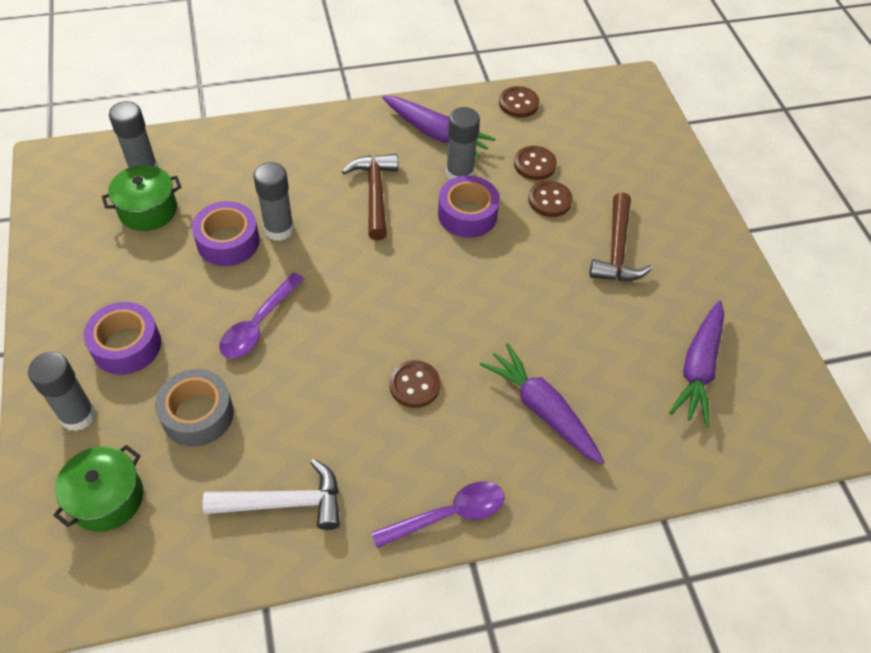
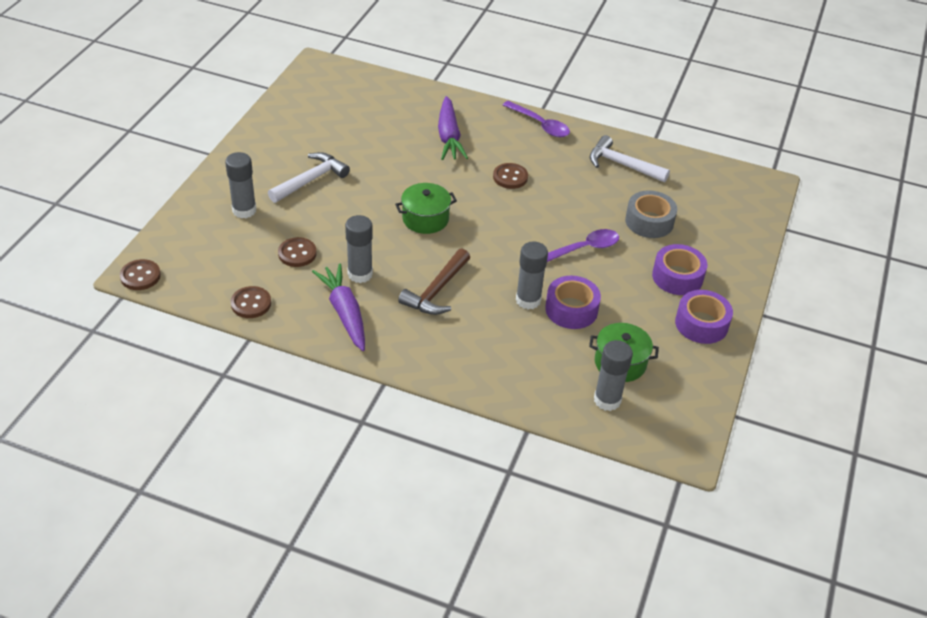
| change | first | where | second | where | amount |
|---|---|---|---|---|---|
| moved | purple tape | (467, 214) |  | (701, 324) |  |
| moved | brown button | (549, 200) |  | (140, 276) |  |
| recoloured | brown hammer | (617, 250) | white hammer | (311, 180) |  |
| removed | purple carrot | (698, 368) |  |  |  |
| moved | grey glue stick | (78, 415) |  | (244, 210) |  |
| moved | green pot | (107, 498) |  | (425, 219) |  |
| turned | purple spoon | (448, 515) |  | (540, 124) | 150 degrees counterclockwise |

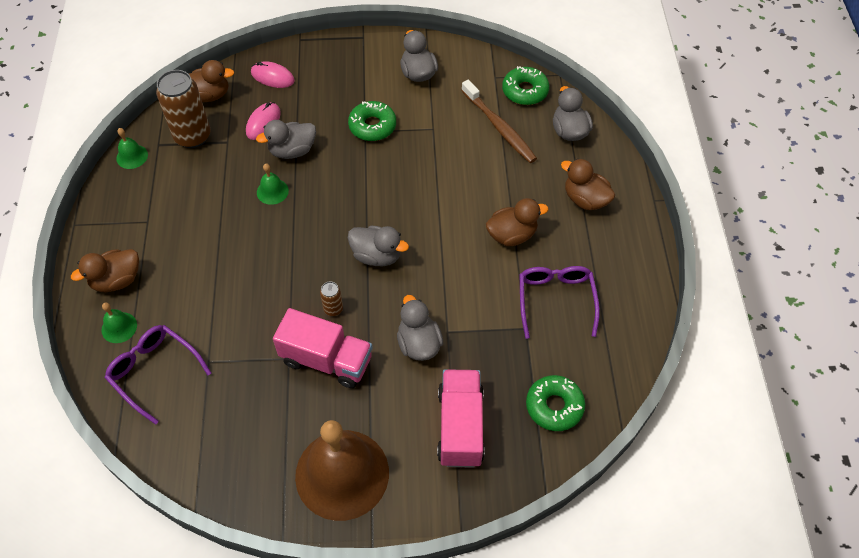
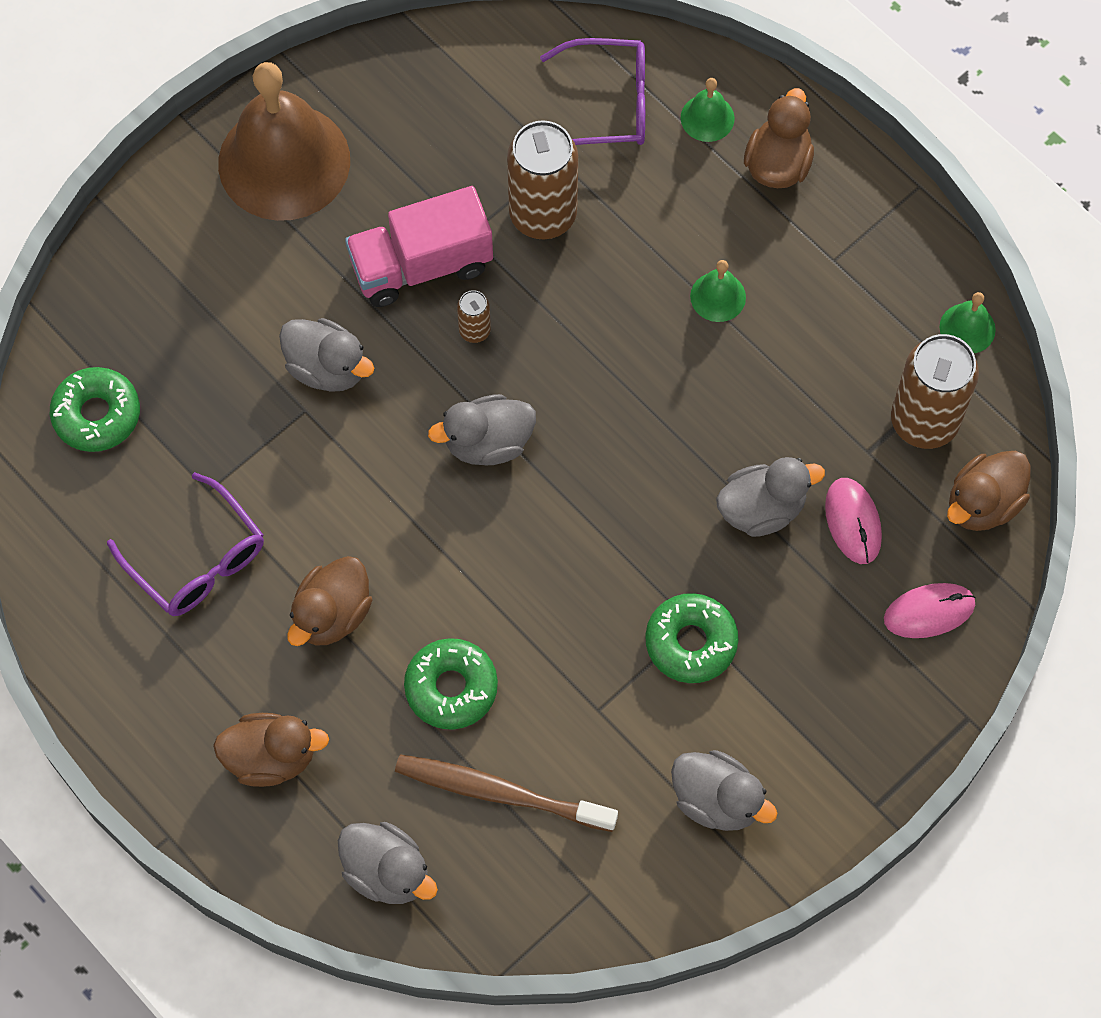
| change | first | where | second | where | amount |
|---|---|---|---|---|---|
| moved | green donut | (525, 91) |  | (451, 688) |  |
| turned | grey duck | (292, 151) |  | (762, 509) | 45 degrees clockwise |
| moved | green bell | (272, 191) |  | (718, 296) |  |
| removed | pink truck | (460, 426) |  |  |  |
| added |  |  | brown can | (543, 215) |  |

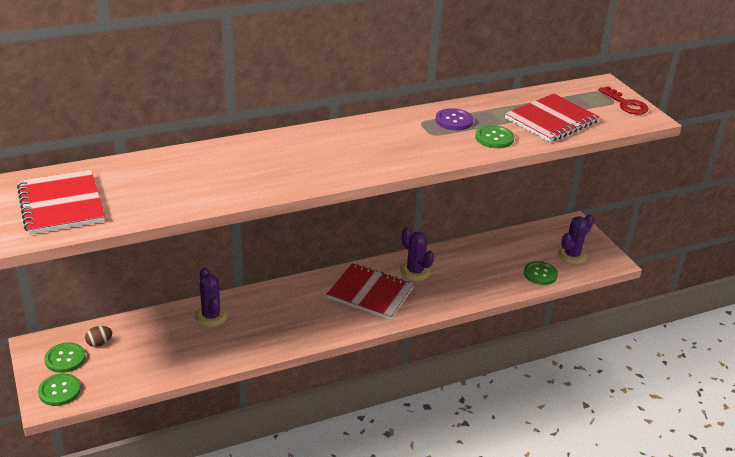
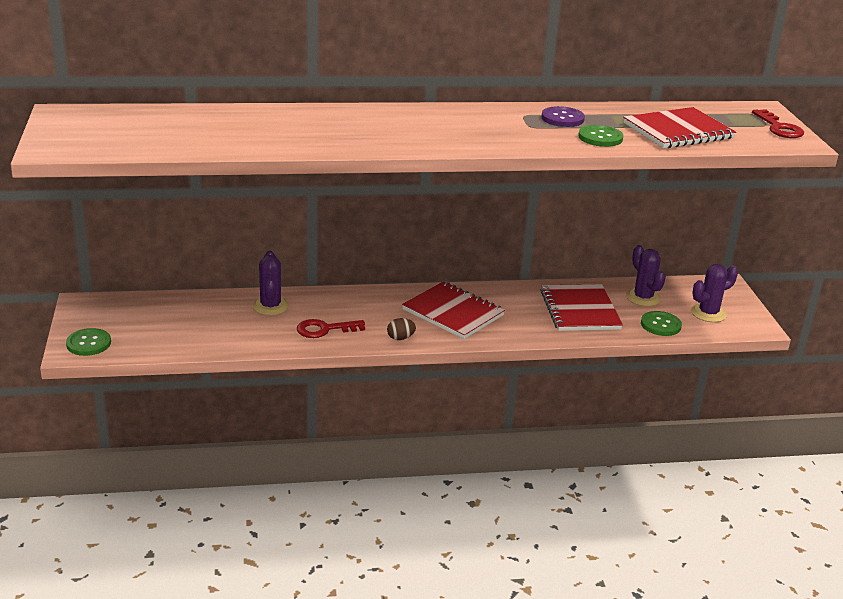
| change | first | where | second | where | amount |
|---|---|---|---|---|---|
| moved | red notebook | (61, 204) |  | (580, 310) |  |
| moved | purple cactus | (415, 271) |  | (643, 298) |  |
| moved | brown egg | (99, 343) |  | (400, 338) |  |
| removed | green button | (65, 359) |  |  |  |
| added |  |  | red key | (324, 329) |  |

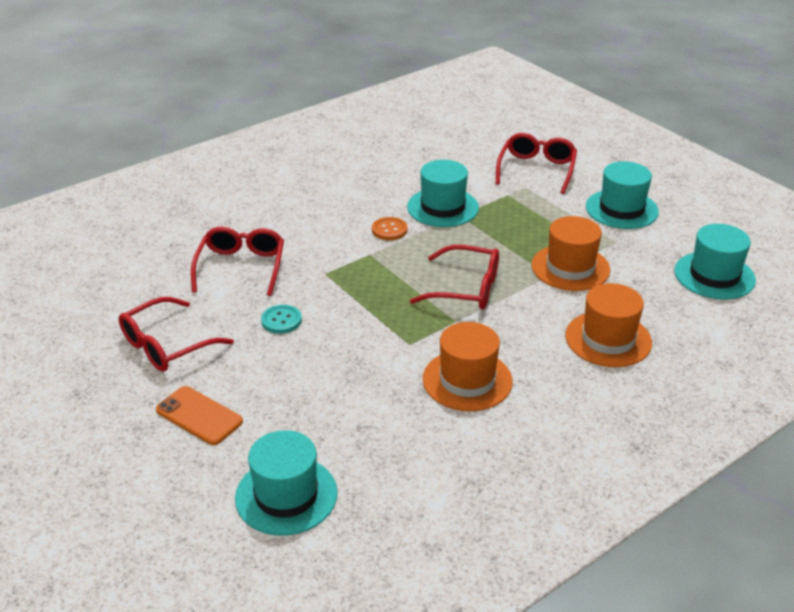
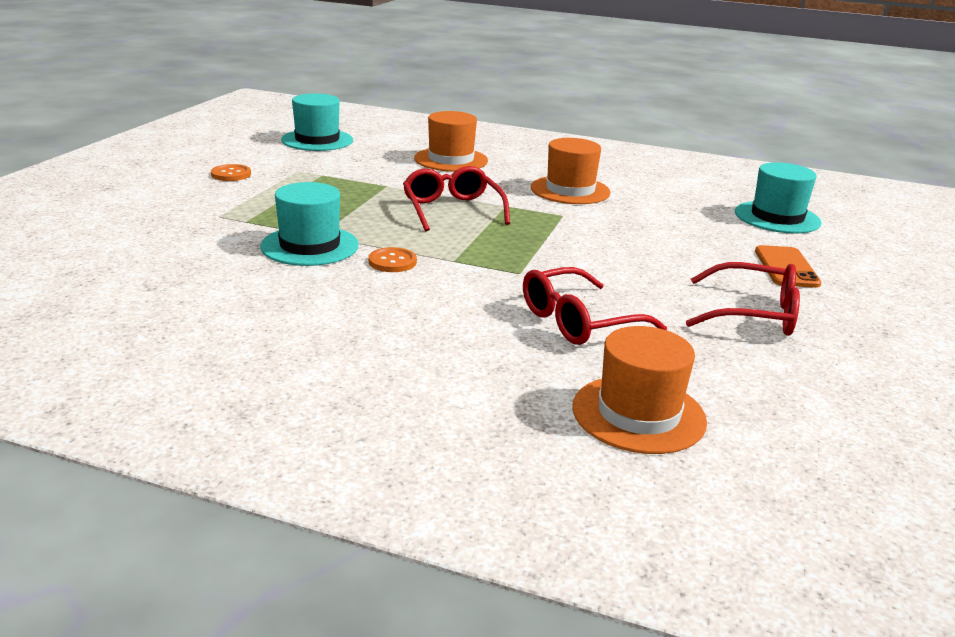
| change | first | where | second | where | amount |
|---|---|---|---|---|---|
| removed | red glasses | (536, 170) |  |  |  |
| replaced | turquoise hat | (621, 209) | orange button | (231, 174) |  |
| moved | orange hat | (570, 267) |  | (638, 414) |  |
| removed | turquoise button | (281, 320) |  |  |  |

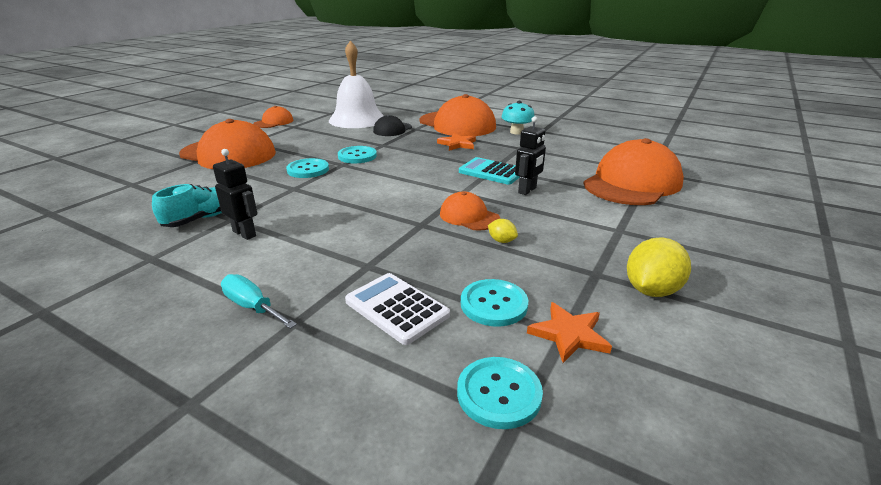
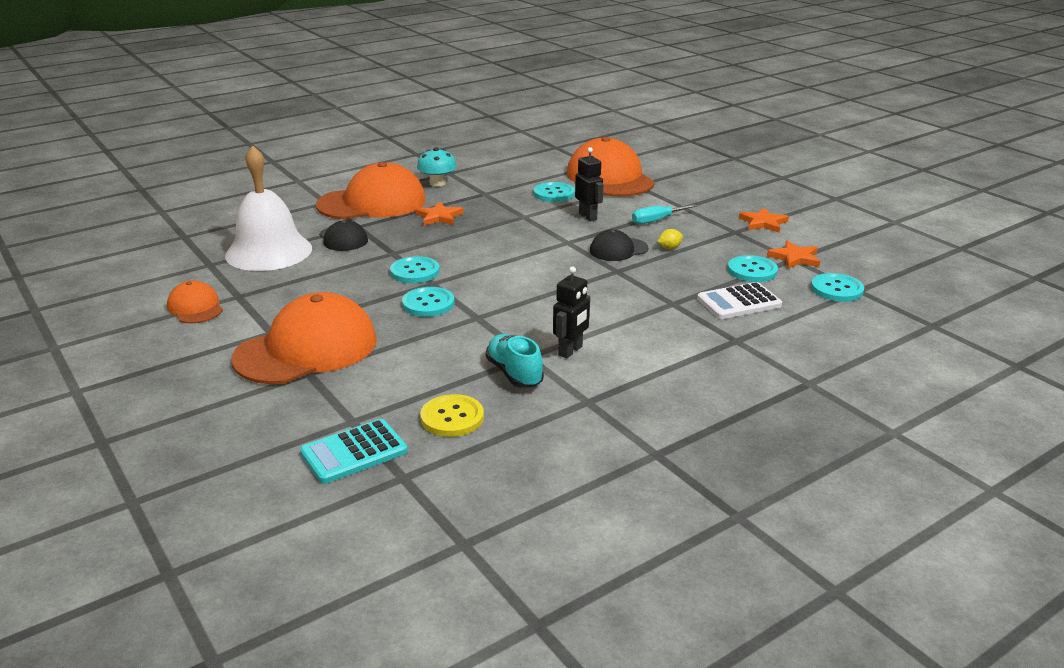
| change | first | where | second | where | amount |
|---|---|---|---|---|---|
| turned | black robot | (244, 233) |  | (570, 351) | 150 degrees clockwise |
| moved | turquoise calculator | (491, 172) |  | (354, 452) |  |
| recoloured | orange cap | (469, 216) | black cap | (618, 249) |  |
| replaced | yellow lemon | (651, 290) | orange star | (763, 223) |  |
| moved | turquoise screwdriver | (252, 307) |  | (656, 220) |  |
| added |  |  | turquoise button | (554, 193) |  |
| added |  |  | yellow button | (452, 417) |  |

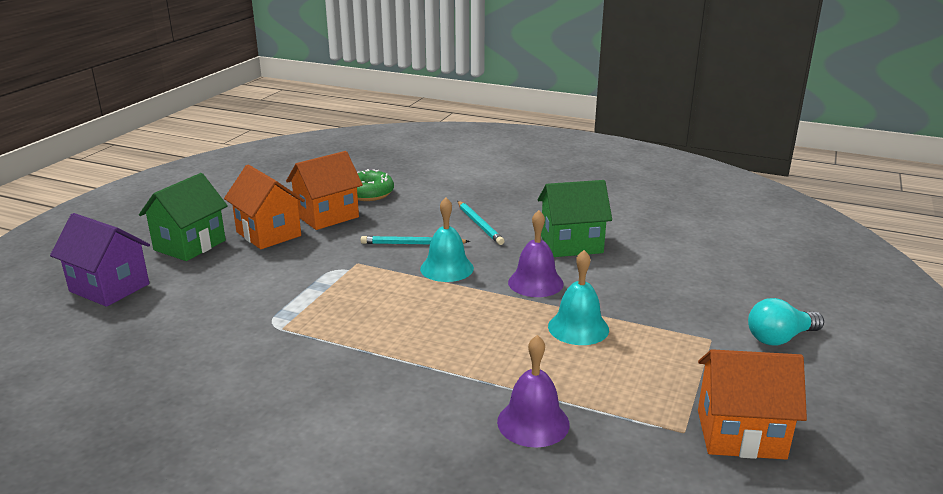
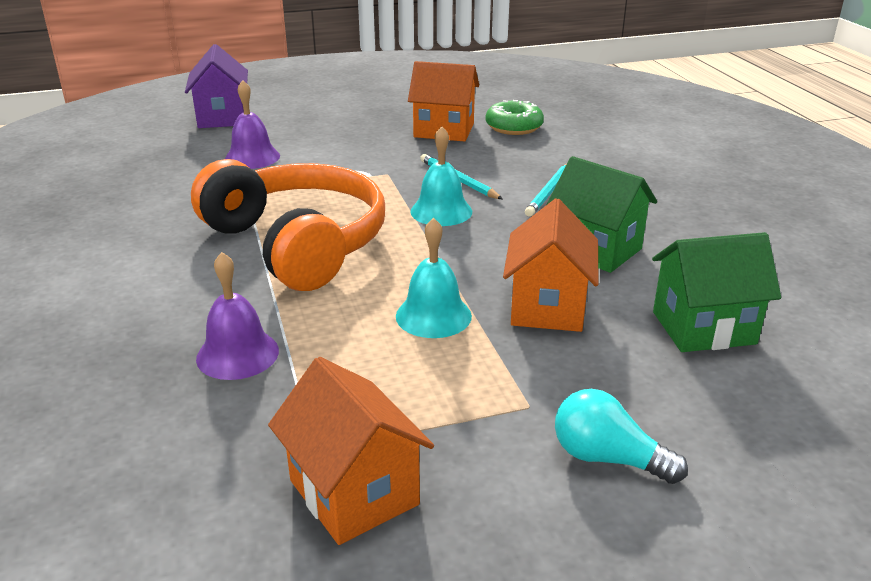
| change | first | where | second | where | amount |
|---|---|---|---|---|---|
| moved | orange house | (268, 234) |  | (547, 307) |  |
| moved | green house | (190, 245) |  | (703, 328) |  |
| moved | purple bell | (535, 283) |  | (252, 157) |  |
| added |  |  | orange headphones | (297, 243) |  |

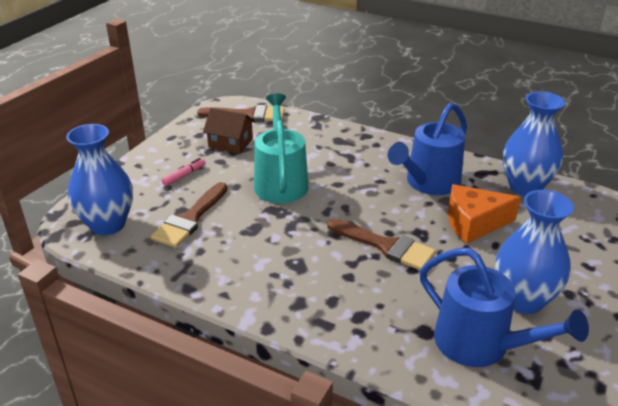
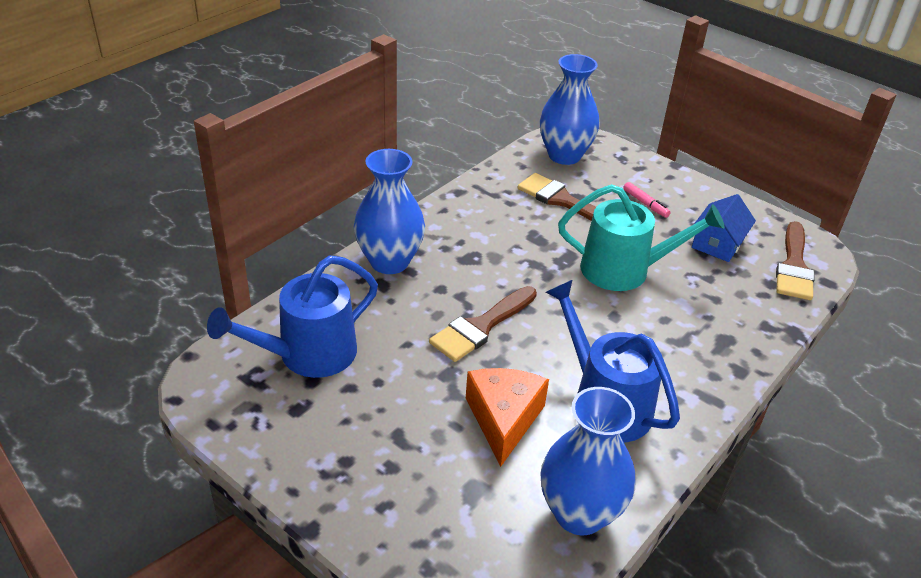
| change | first | where | second | where | amount |
|---|---|---|---|---|---|
| recoloured | brown house | (230, 143) | blue house | (717, 243) |  |
| moved | blue vase | (523, 300) |  | (389, 262) |  |

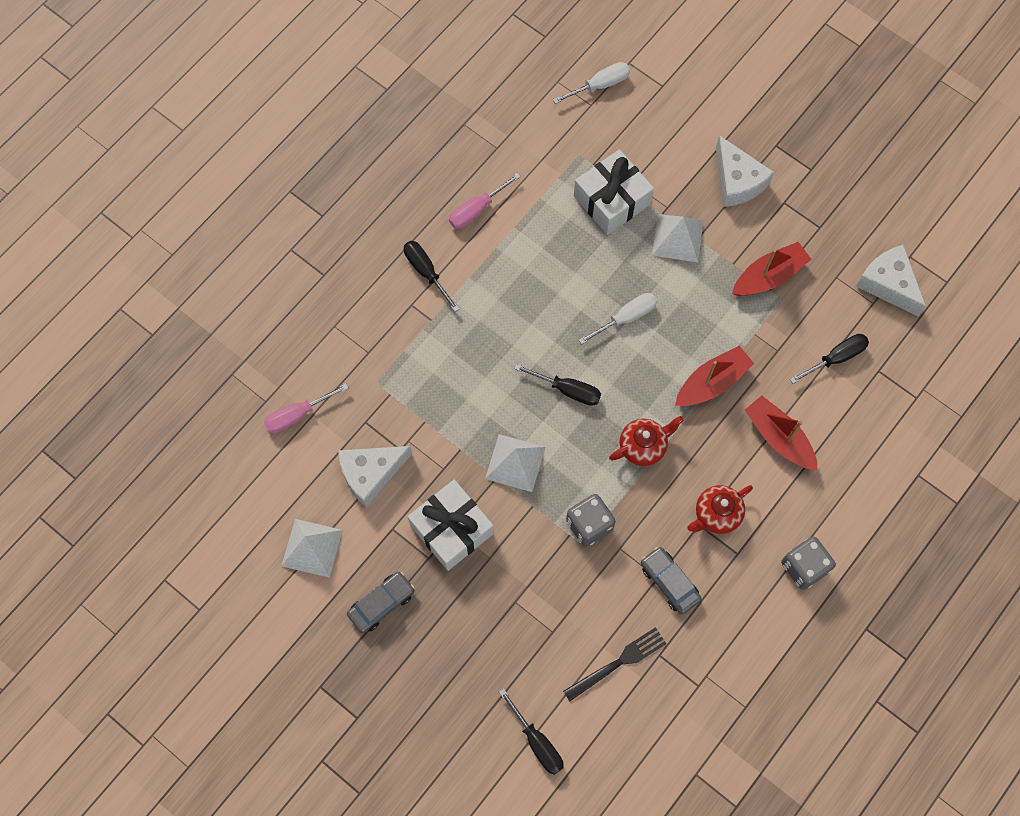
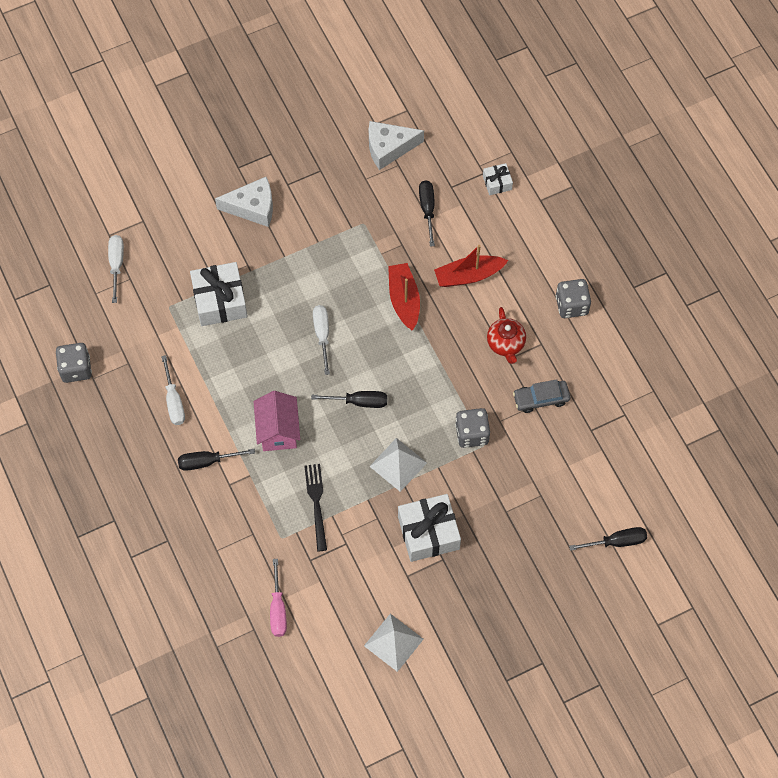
| change | first | where | second | where | amount |
|---|---|---|---|---|---|
| recoloured | pink screwdriver | (477, 209) | white screwdriver | (174, 401) |  |
| removed | white pyramid | (677, 238) |  |  |  |
| removed | red boat | (769, 276) |  |  |  |
| turned | black screwdriver | (567, 390) |  | (359, 402) | 45 degrees clockwise |
| removed | red teapot | (643, 446) |  |  |  |
| removed | white cheese | (371, 474) |  |  |  |
| removed | grey car | (381, 604) |  |  |  |
| moved | black fork | (618, 663) |  | (316, 503) |  |
| added |  |  | white gift | (497, 183) |  |
| added |  |  | grey dice | (76, 369) |  |
| added |  |  | pink house | (278, 430) |  |

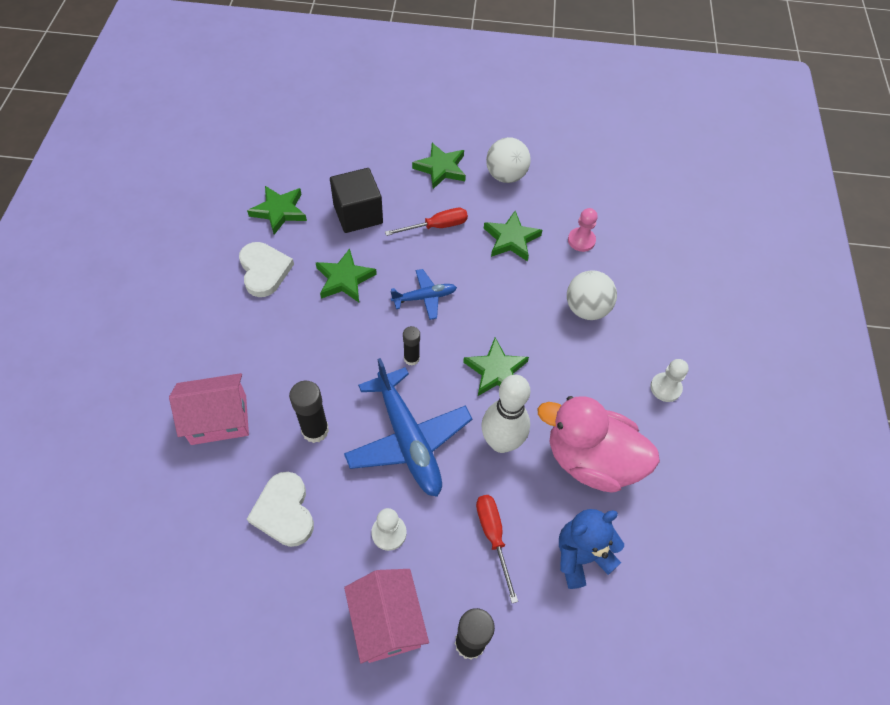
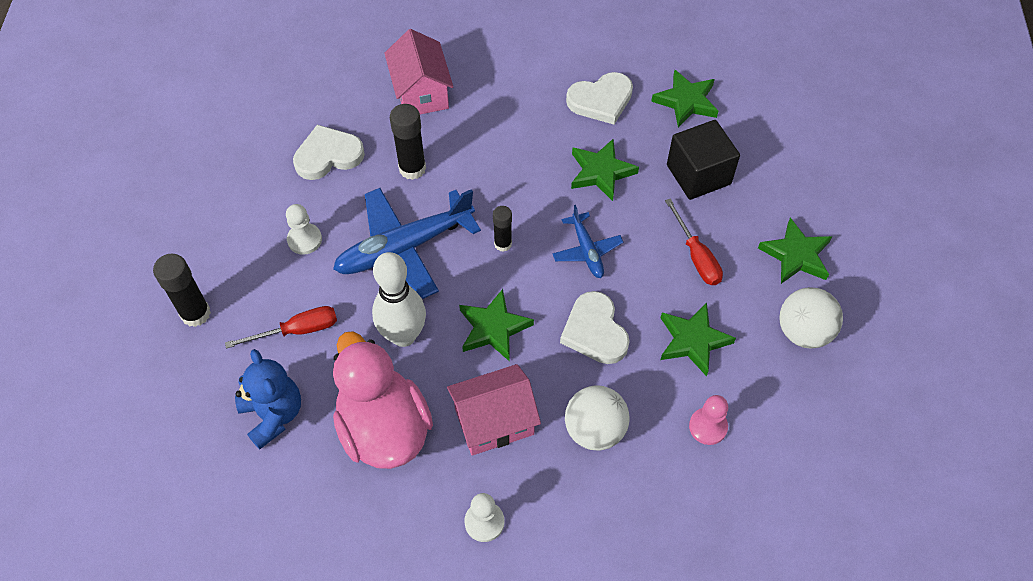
| change | first | where | second | where | amount |
|---|---|---|---|---|---|
| turned | pink duck | (591, 460) |  | (384, 428) | 45 degrees counterclockwise |
| moved | pink house | (387, 622) |  | (494, 421) |  |
| added |  |  | white heart | (595, 331) |  |

